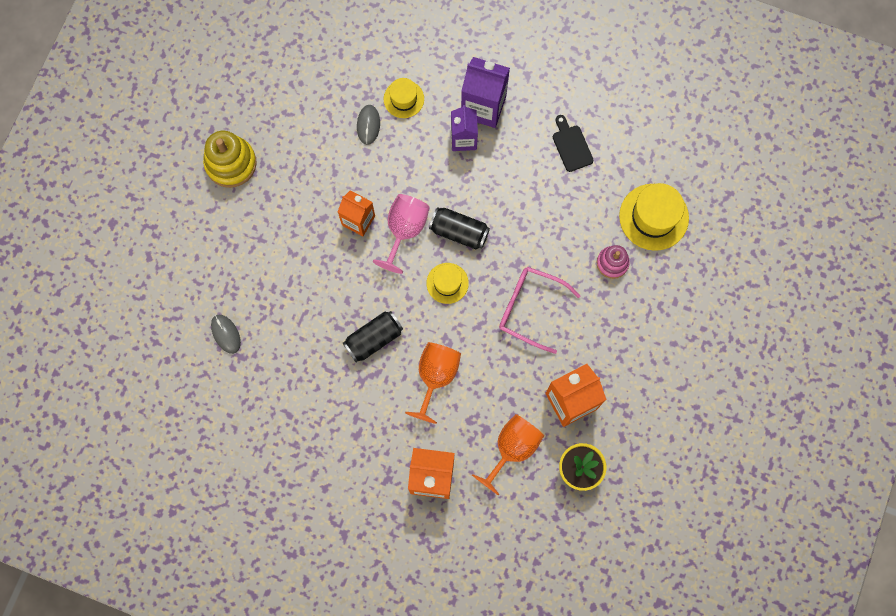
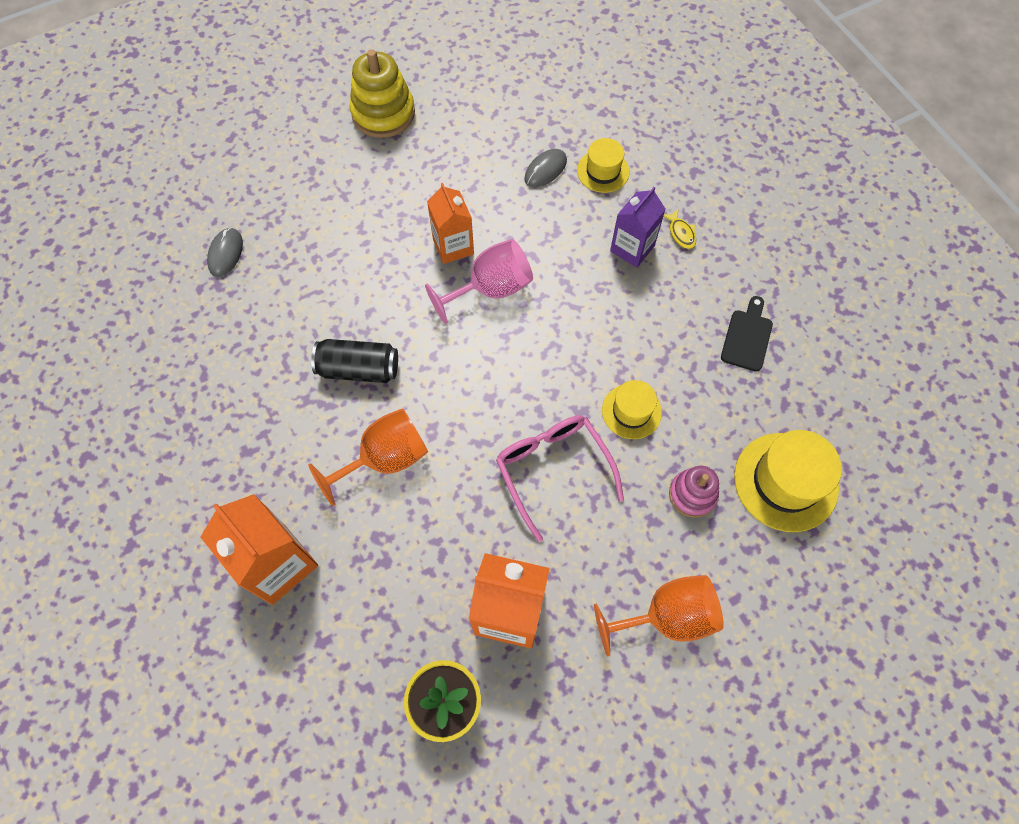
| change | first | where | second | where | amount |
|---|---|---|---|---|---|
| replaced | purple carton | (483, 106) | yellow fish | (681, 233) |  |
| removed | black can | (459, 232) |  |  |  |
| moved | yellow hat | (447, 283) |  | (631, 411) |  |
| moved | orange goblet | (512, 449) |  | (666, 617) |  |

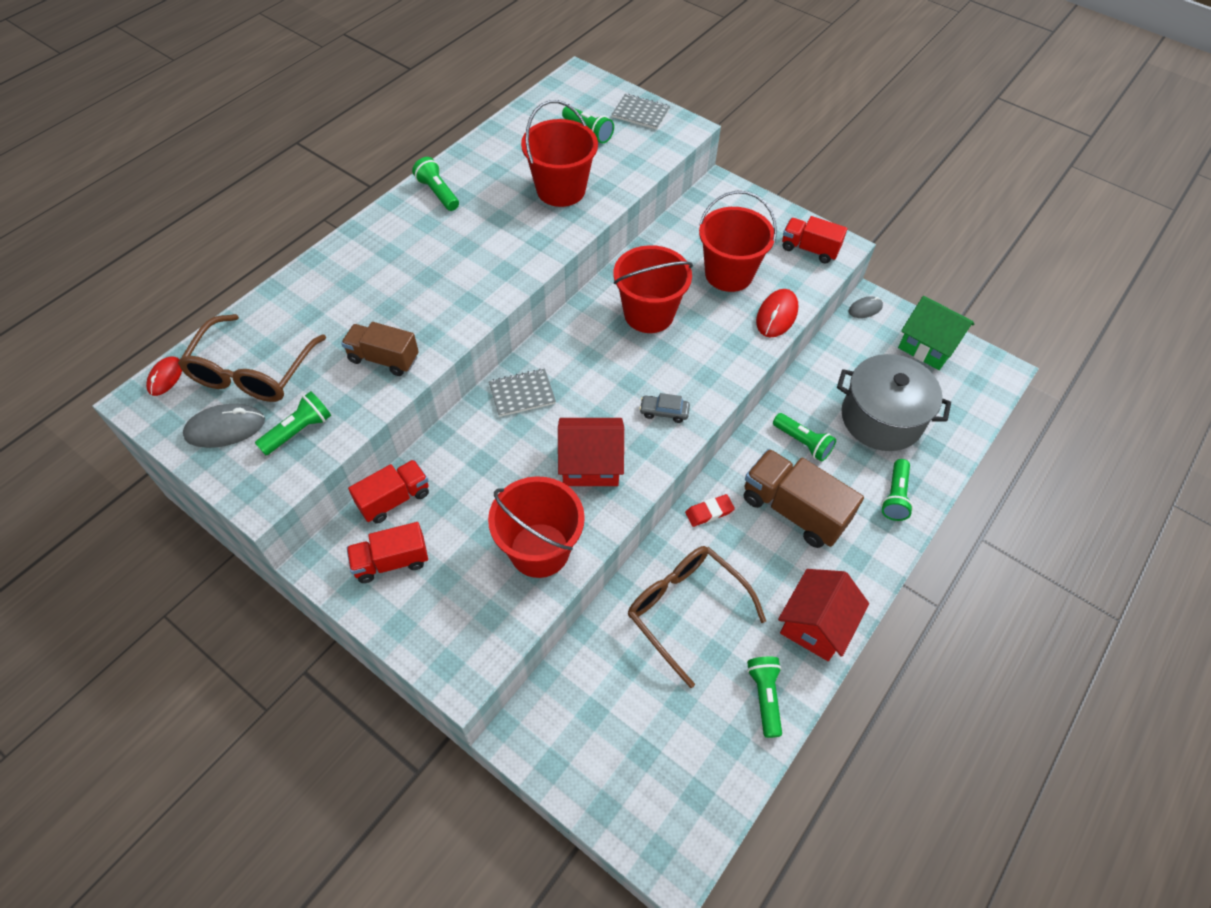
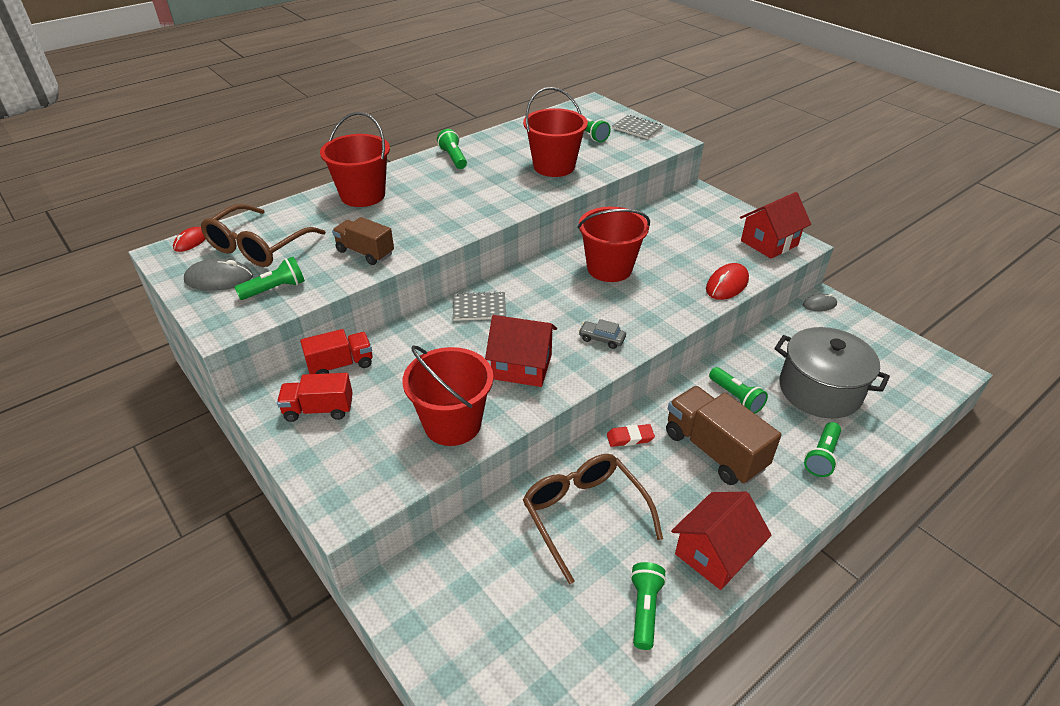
| change | first | where | second | where | amount |
|---|---|---|---|---|---|
| moved | red bucket | (728, 274) |  | (363, 195) |  |
| replaced | red truck | (809, 249) | red house | (769, 243) |  |
| removed | green house | (928, 346) |  |  |  |

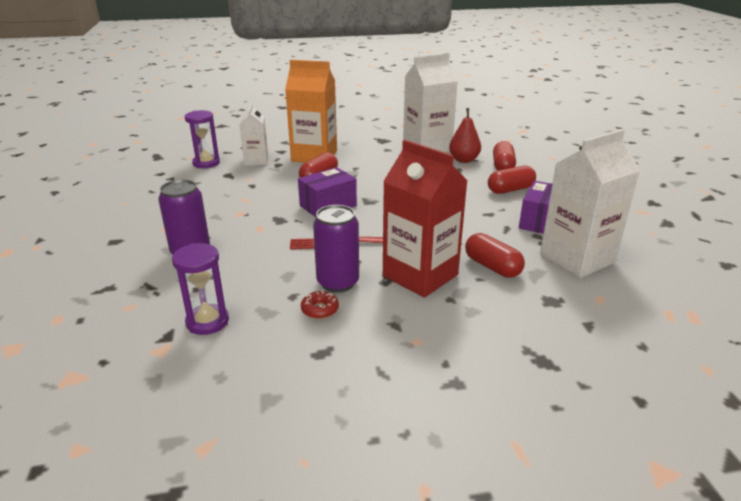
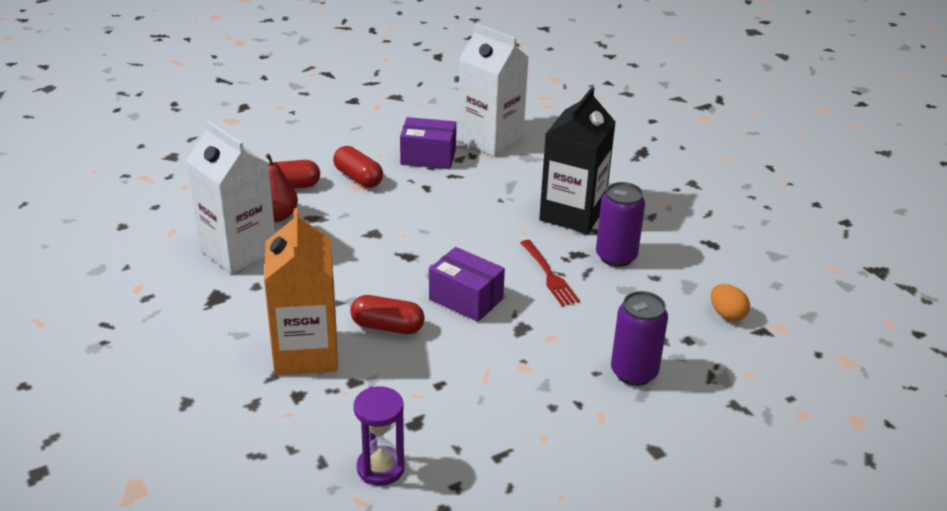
| change | first | where | second | where | amount |
|---|---|---|---|---|---|
| removed | white carton | (256, 161) |  |  |  |
| recoloured | red carton | (420, 275) | black carton | (572, 214) |  |
| removed | red capsule | (492, 267) |  |  |  |
| replaced | purple hourglass | (207, 322) | orange egg | (727, 315) |  |
| removed | red donut | (320, 310) |  |  |  |

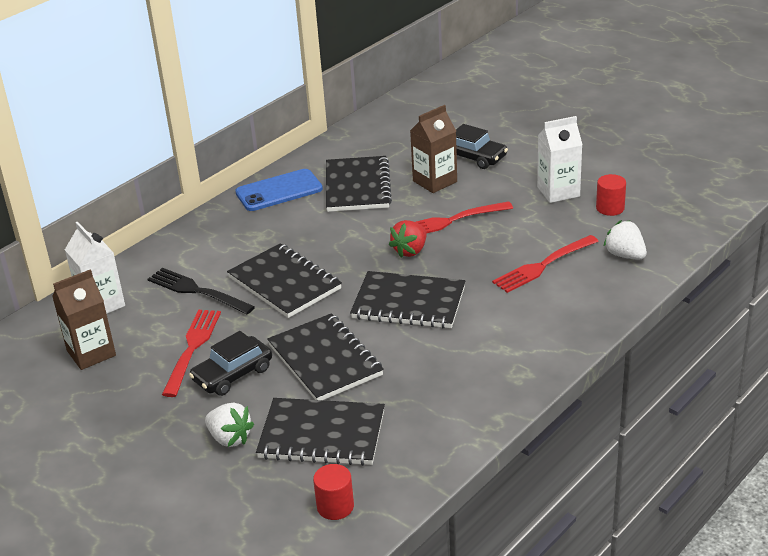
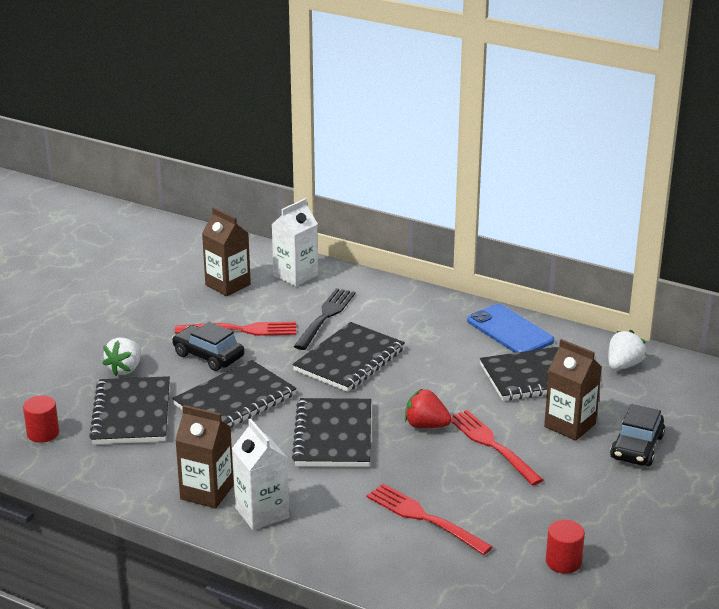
| change | first | where | second | where | amount |
|---|---|---|---|---|---|
| moved | white carton | (558, 191) |  | (262, 513) |  |
| moved | white strawberry | (625, 255) |  | (623, 365) |  |
| added |  |  | brown carton | (207, 492) |  |

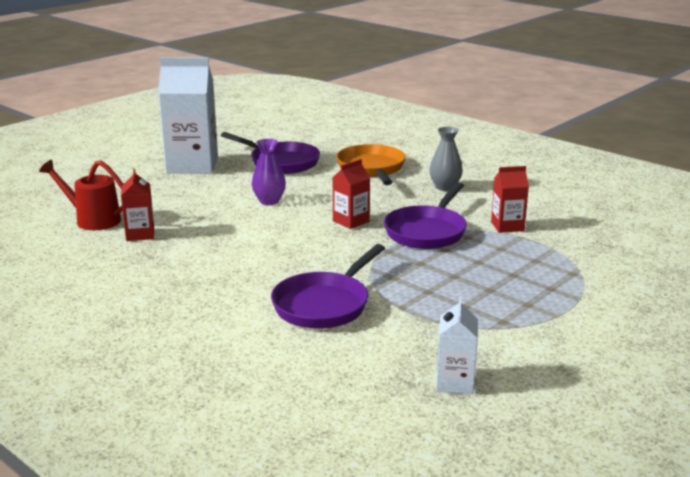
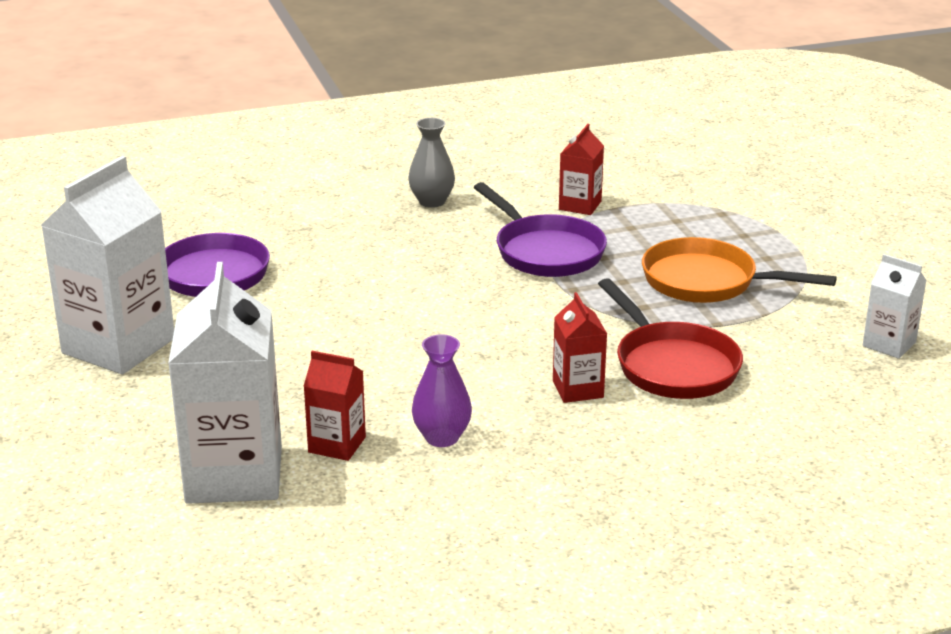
| change | first | where | second | where | amount |
|---|---|---|---|---|---|
| moved | purple vase | (269, 201) |  | (442, 437) |  |
| moved | orange pan | (371, 169) |  | (706, 282) |  |
| moved | red carton | (351, 221) |  | (578, 389) |  |
| replaced | red watering can | (92, 220) | white carton | (234, 475) |  |
| recoloured | purple pan | (324, 305) | red pan | (672, 366) |  |

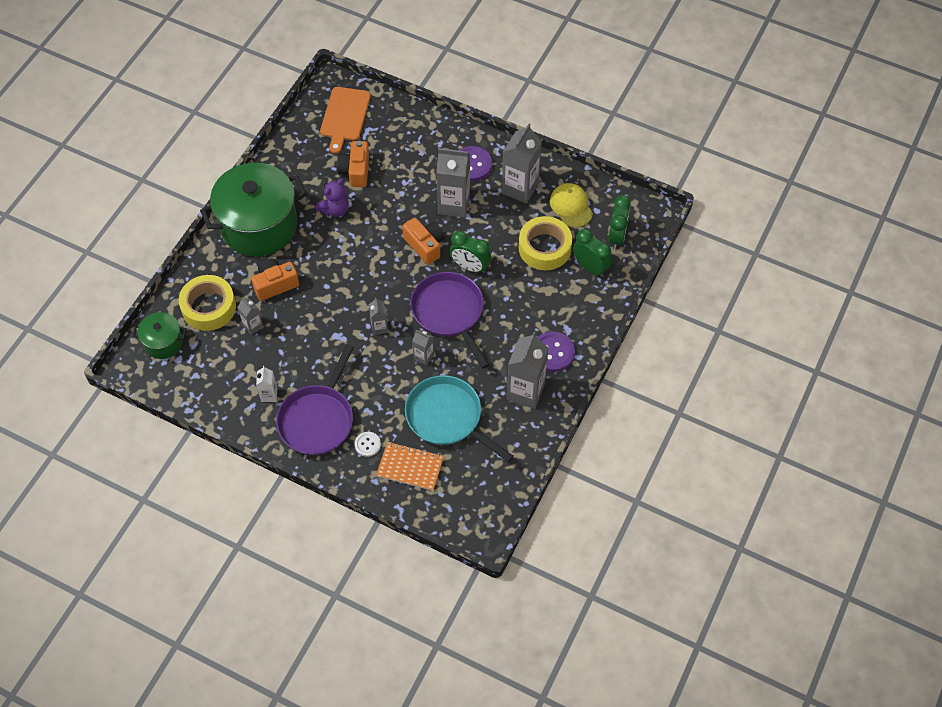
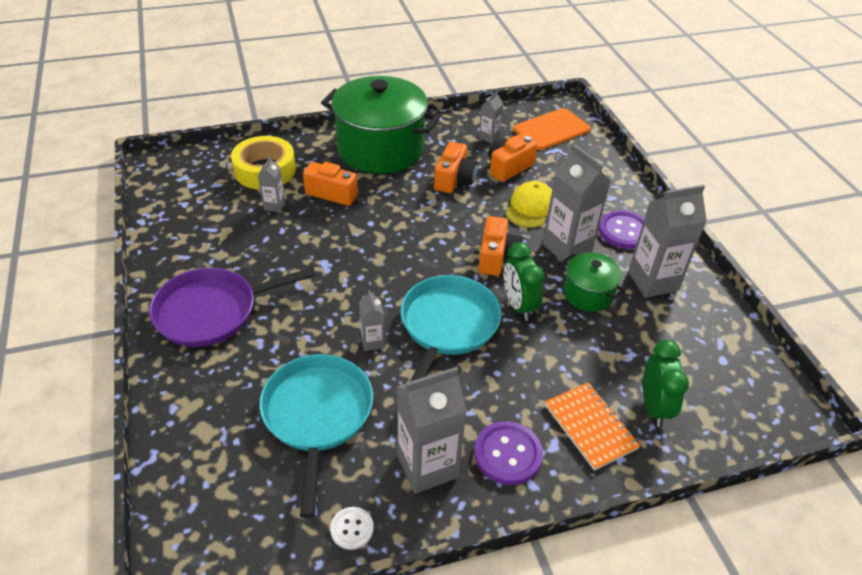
| change | first | where | second | where | amount |
|---|---|---|---|---|---|
| replaced | purple teddy bear | (335, 209) | orange camera | (454, 179) |  |
| moved | yellow cap | (571, 206) |  | (530, 207) |  |
| removed | green clock | (616, 236) |  |  |  |
| removed | yellow tape | (544, 248) |  |  |  |
| recoloured | purple pan | (449, 312) | turquoise pan | (447, 326) |  |
| moved | grey carton | (379, 327) |  | (489, 137) |  |
| moved | green pot | (163, 342) |  | (588, 294) |  |
| removed | white carton | (269, 395) |  |  |  |
| moved | white button | (367, 444) |  | (352, 529) |  |
| moved | orange notebook | (410, 467) |  | (590, 426) |  |

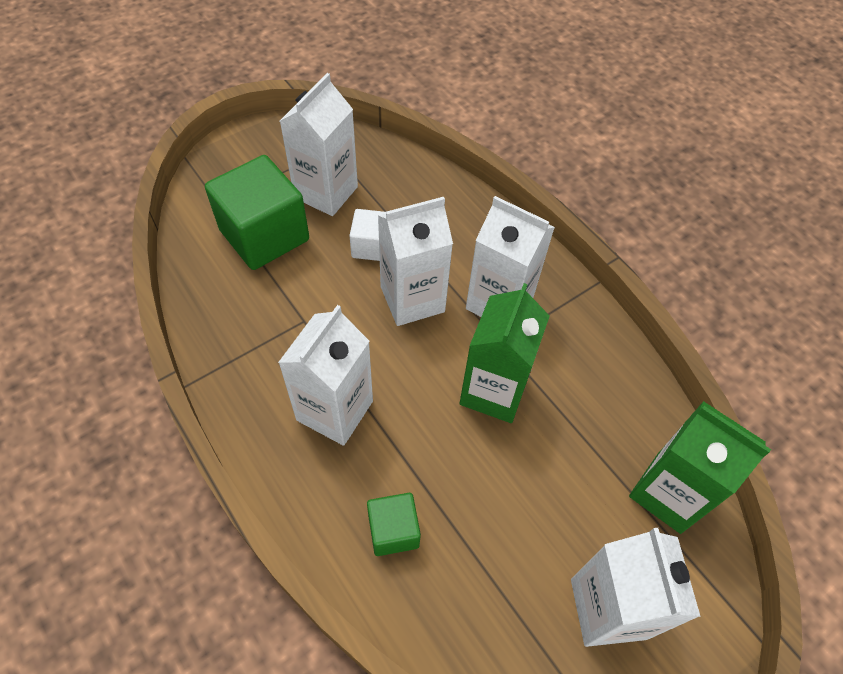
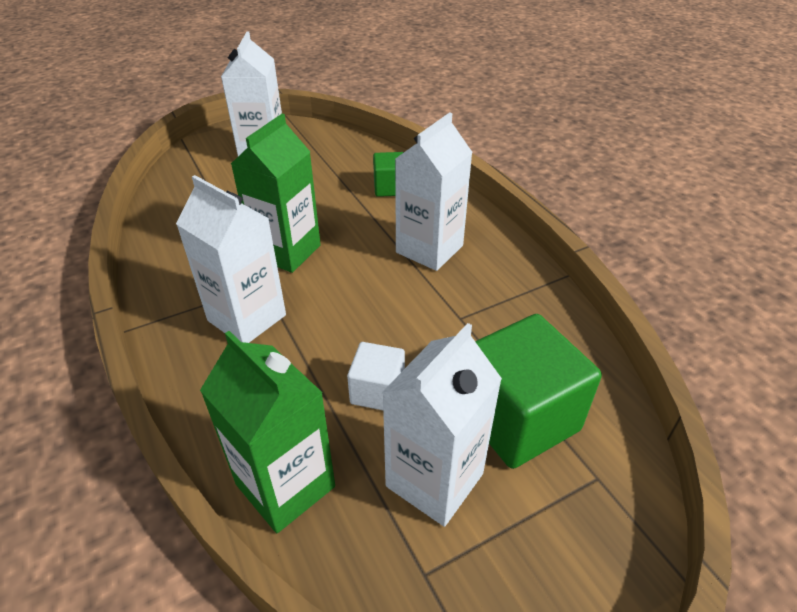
| change | first | where | second | where | amount |
|---|---|---|---|---|---|
| removed | white carton | (412, 299) |  |  |  |
| moved | green carton | (668, 493) |  | (285, 485) |  |

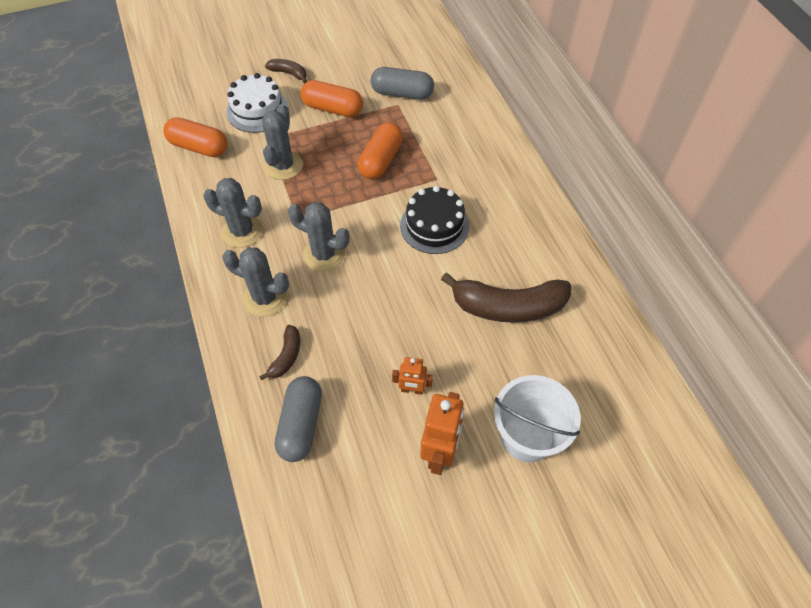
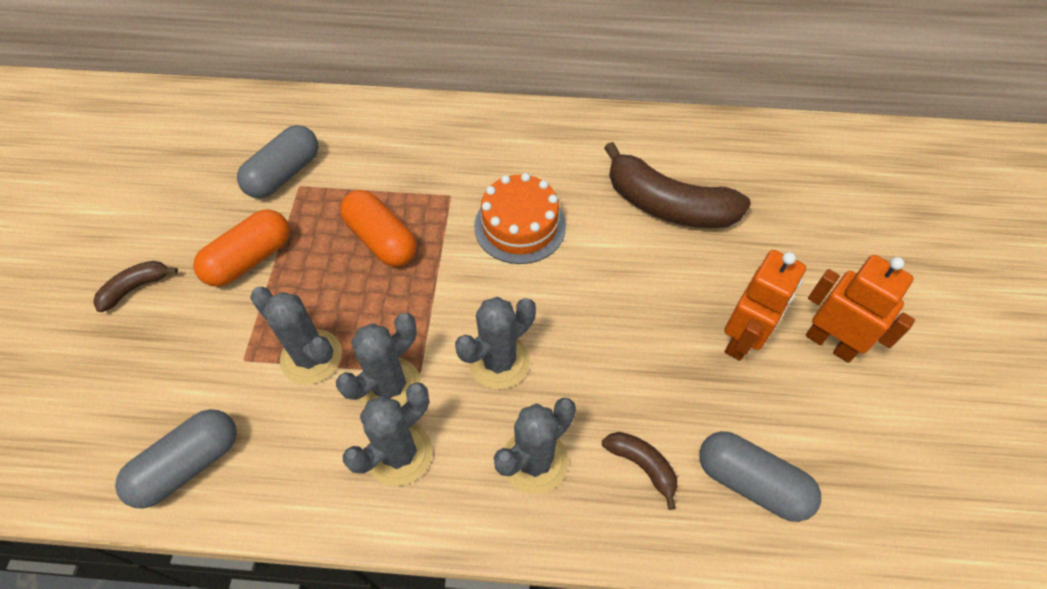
| change | first | where | second | where | amount |
|---|---|---|---|---|---|
| removed | white cake | (257, 110) |  |  |  |
| recoloured | orange capsule | (199, 147) | grey capsule | (188, 465) |  |
| recoloured | black cake | (434, 225) | orange cake | (520, 226) |  |
| turned | brown banana | (508, 307) |  | (668, 205) | 90 degrees clockwise |
| resized | orange robot | (412, 390) |  | (742, 339) | x1.73 |
| removed | white bucket | (527, 436) |  |  |  |
| added |  |  | grey cactus | (390, 386) |  |

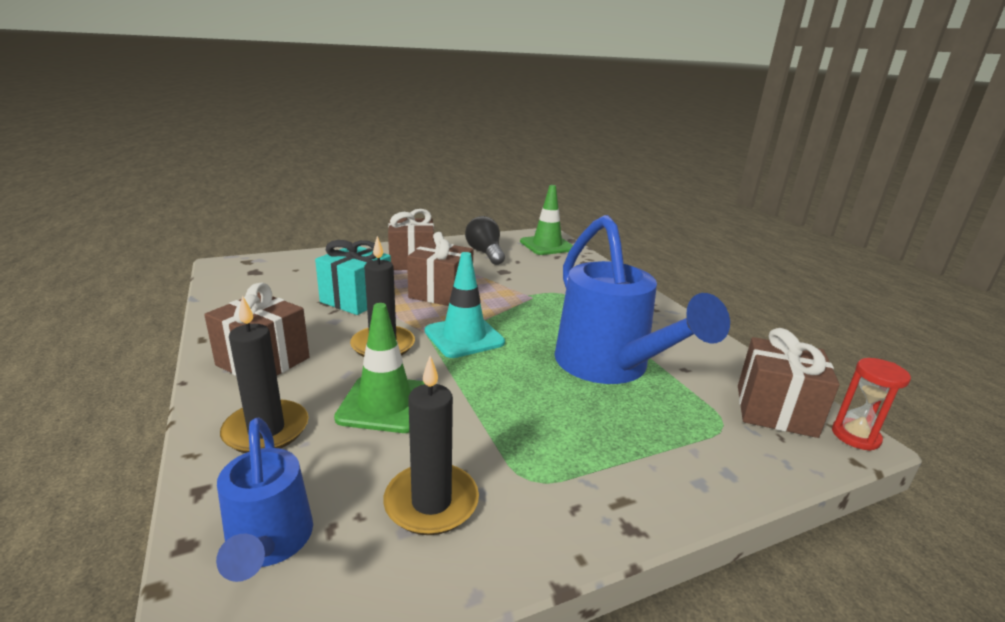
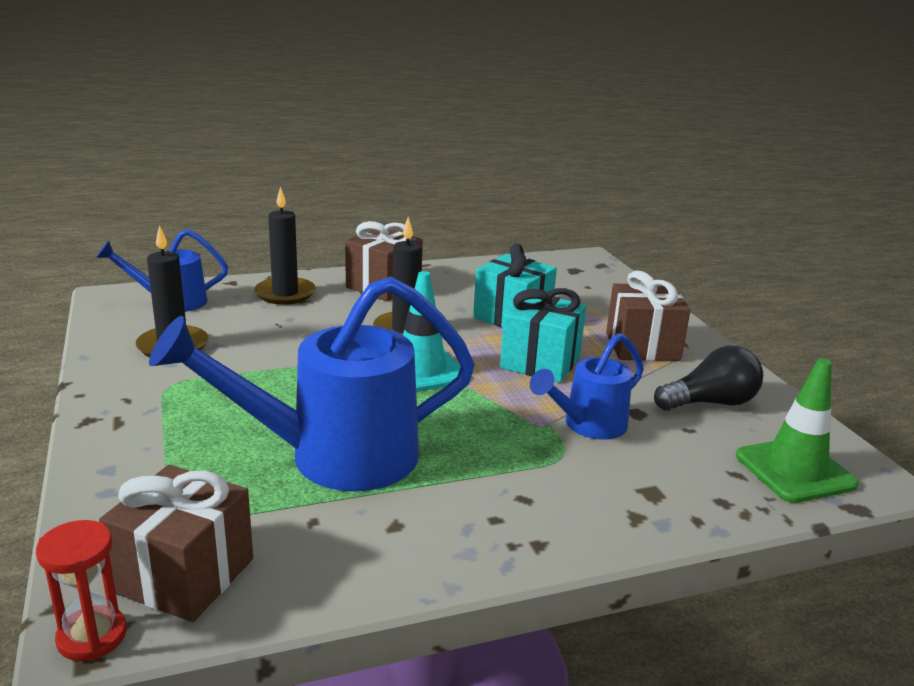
| change | first | where | second | where | amount |
|---|---|---|---|---|---|
| recoloured | brown gift | (441, 293) | turquoise gift | (540, 362) |  |
| removed | green traffic cone | (385, 404) |  |  |  |
| added |  |  | blue watering can | (588, 425) |  |

